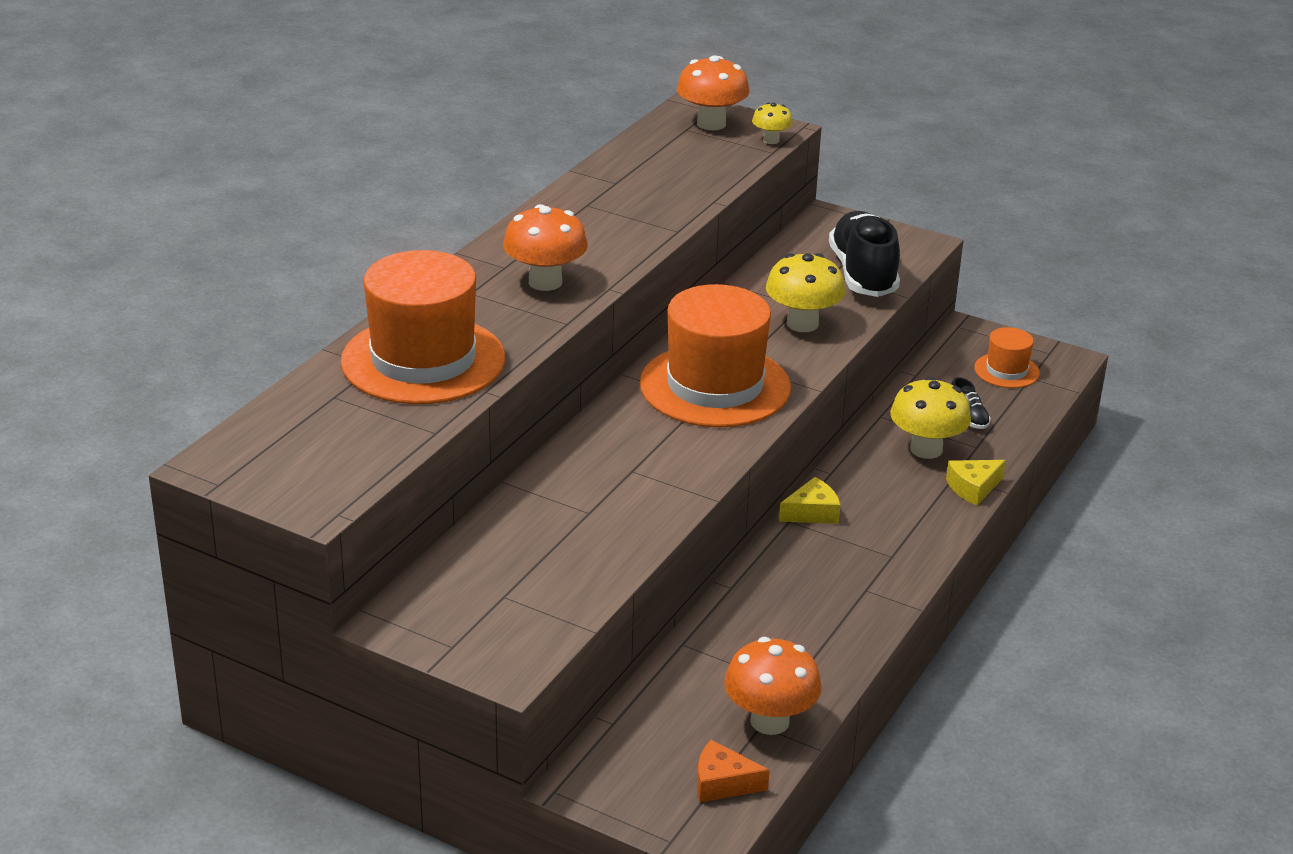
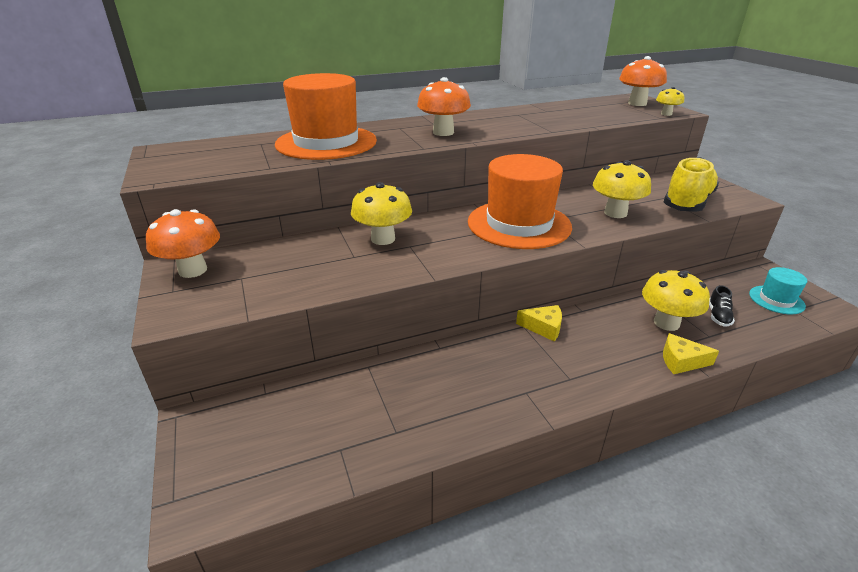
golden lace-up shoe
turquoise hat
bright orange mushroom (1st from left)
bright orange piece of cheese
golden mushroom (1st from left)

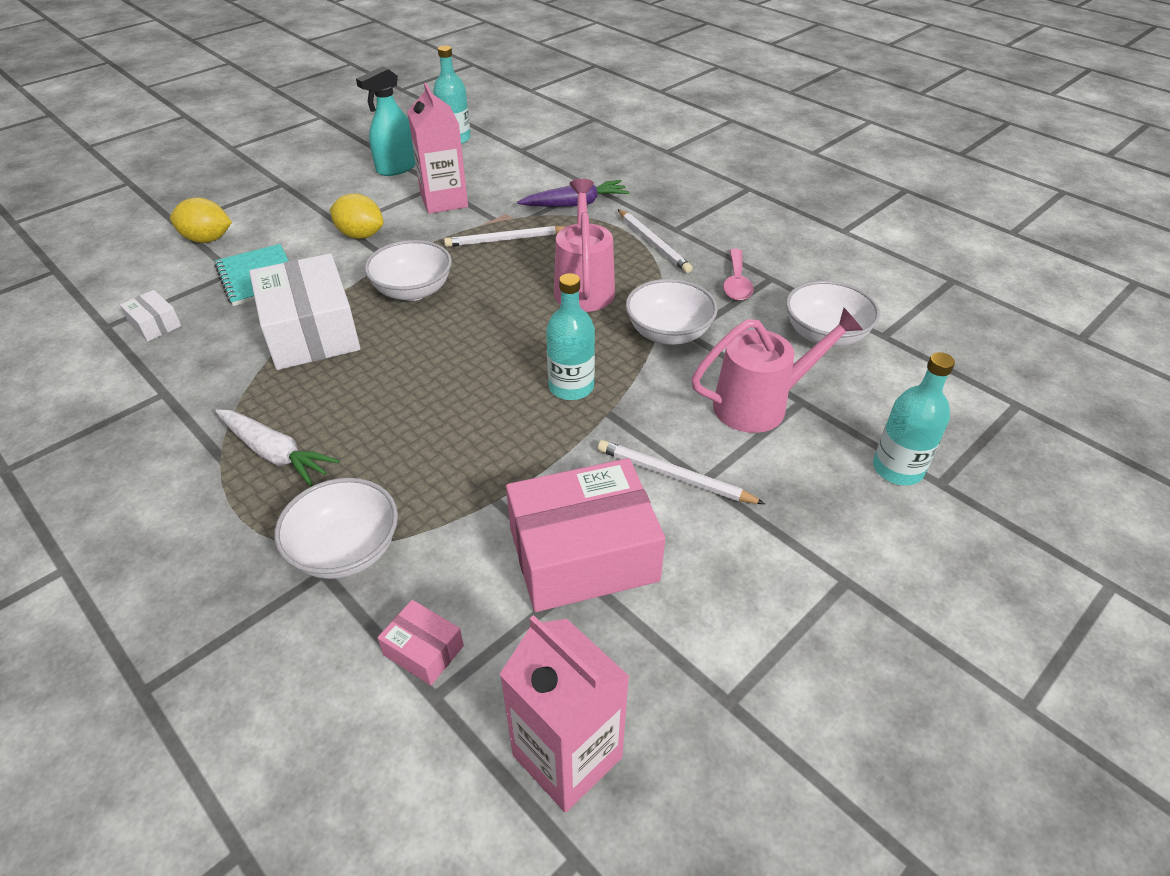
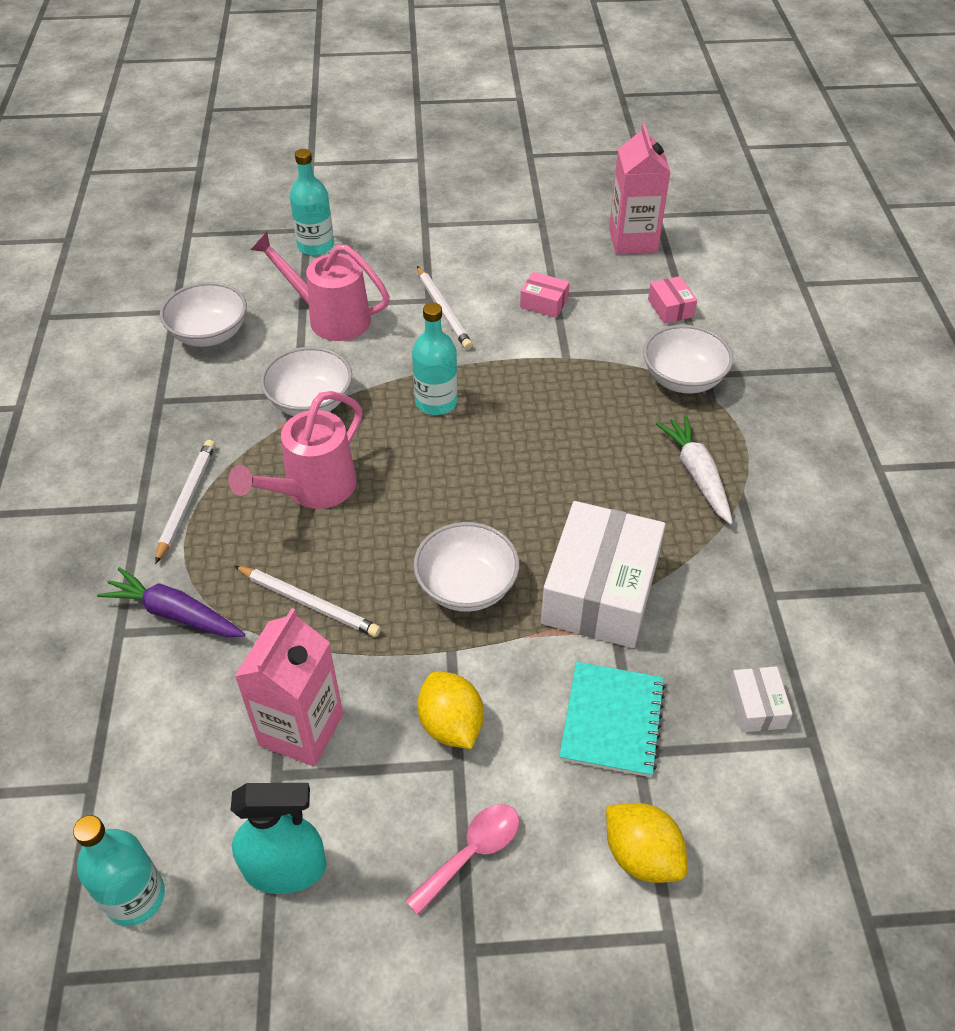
rosy teaspoon
rosy package (1st from left)

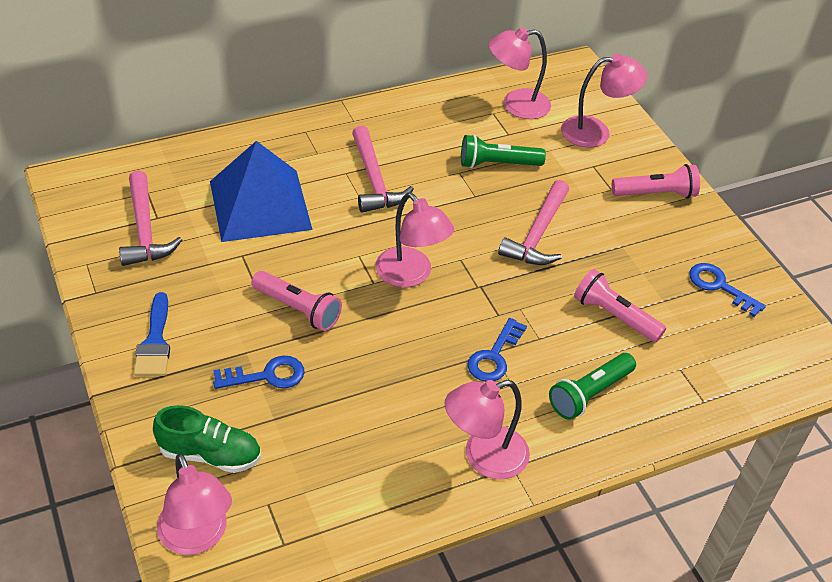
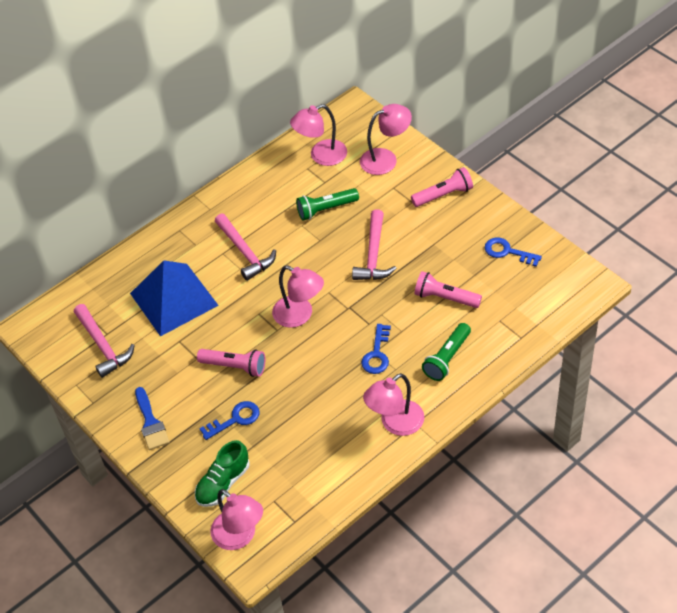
emerald lace-up shoe

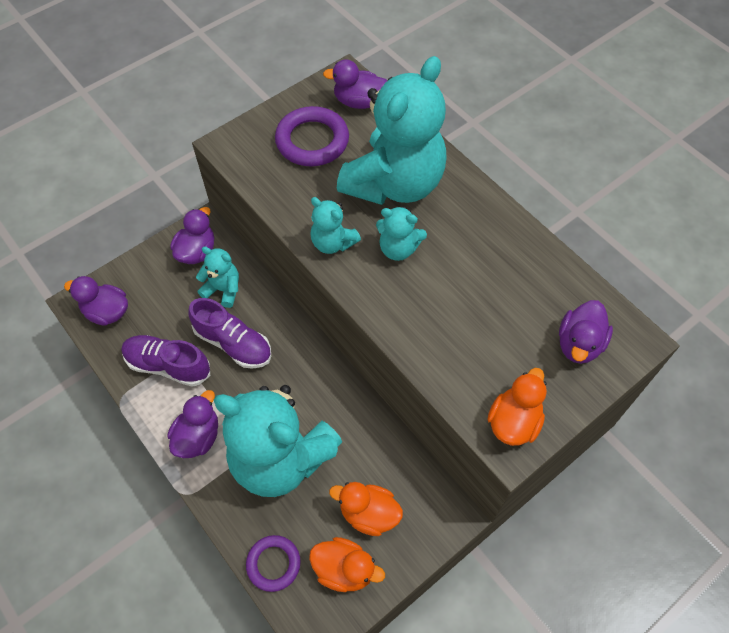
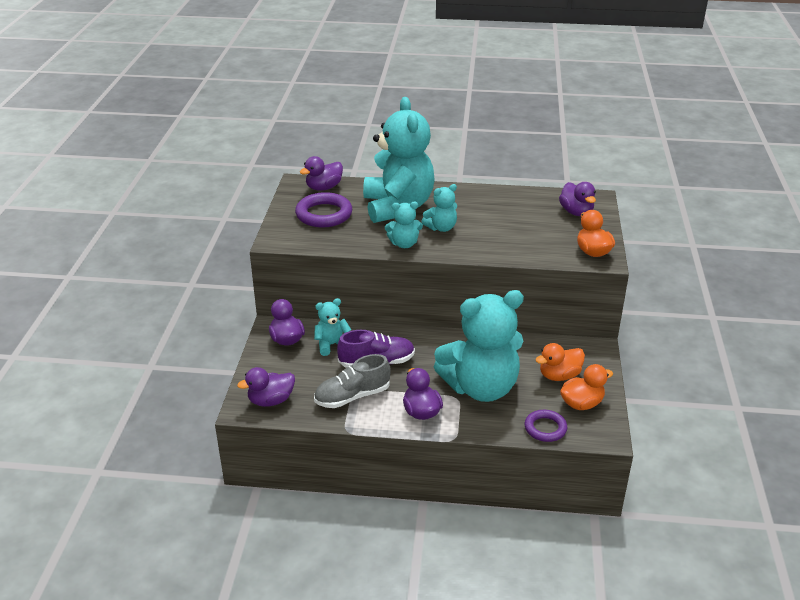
gray lace-up shoe

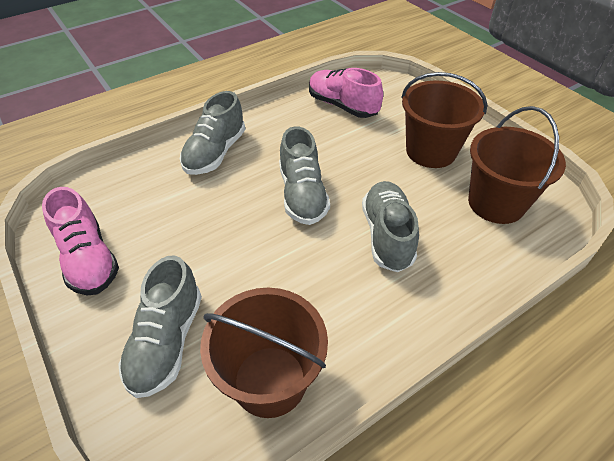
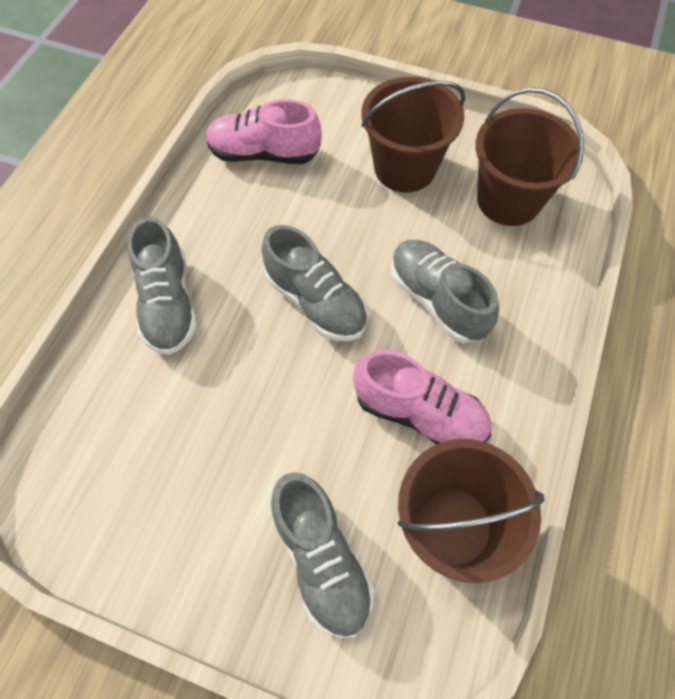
rosy lace-up shoe (2nd from left)

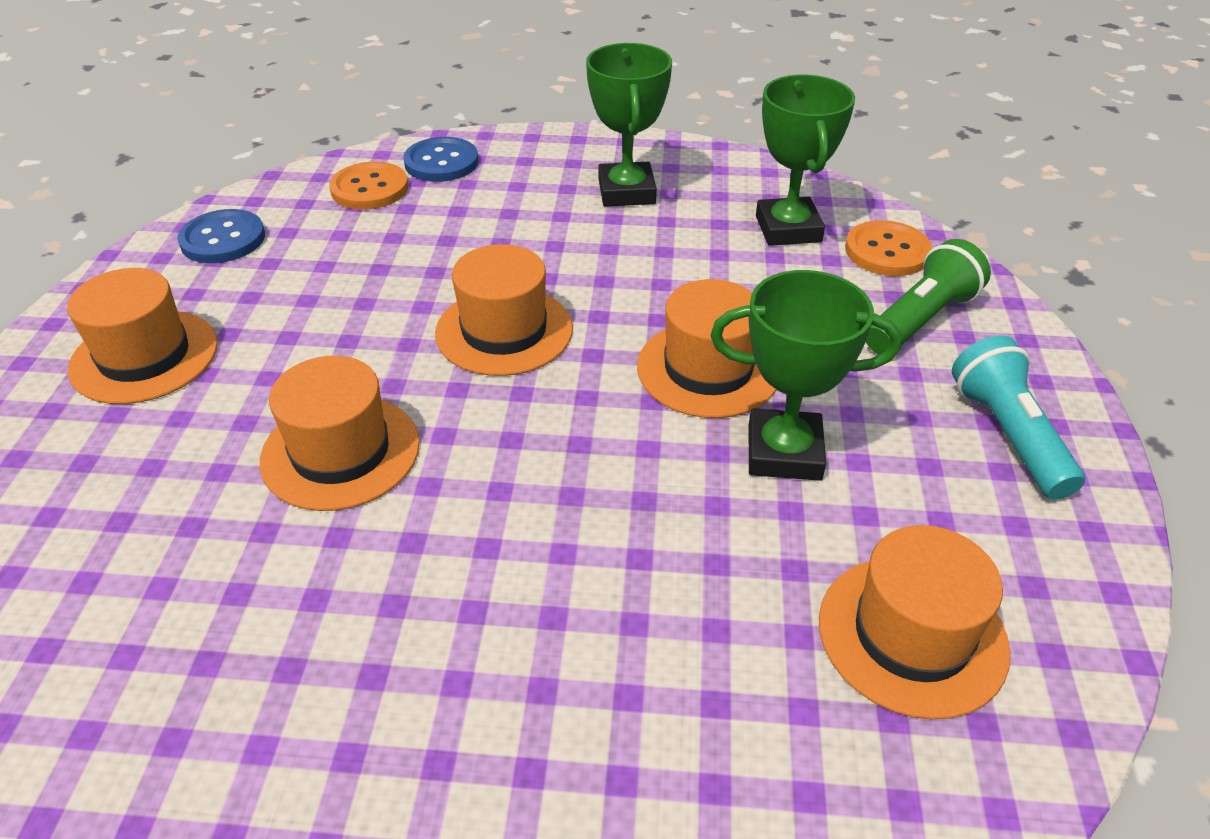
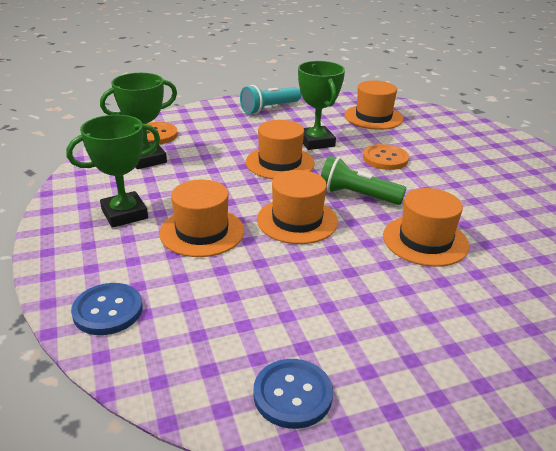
bright orange button (2nd from left)
emerald torch
bright orange hat (1st from left)

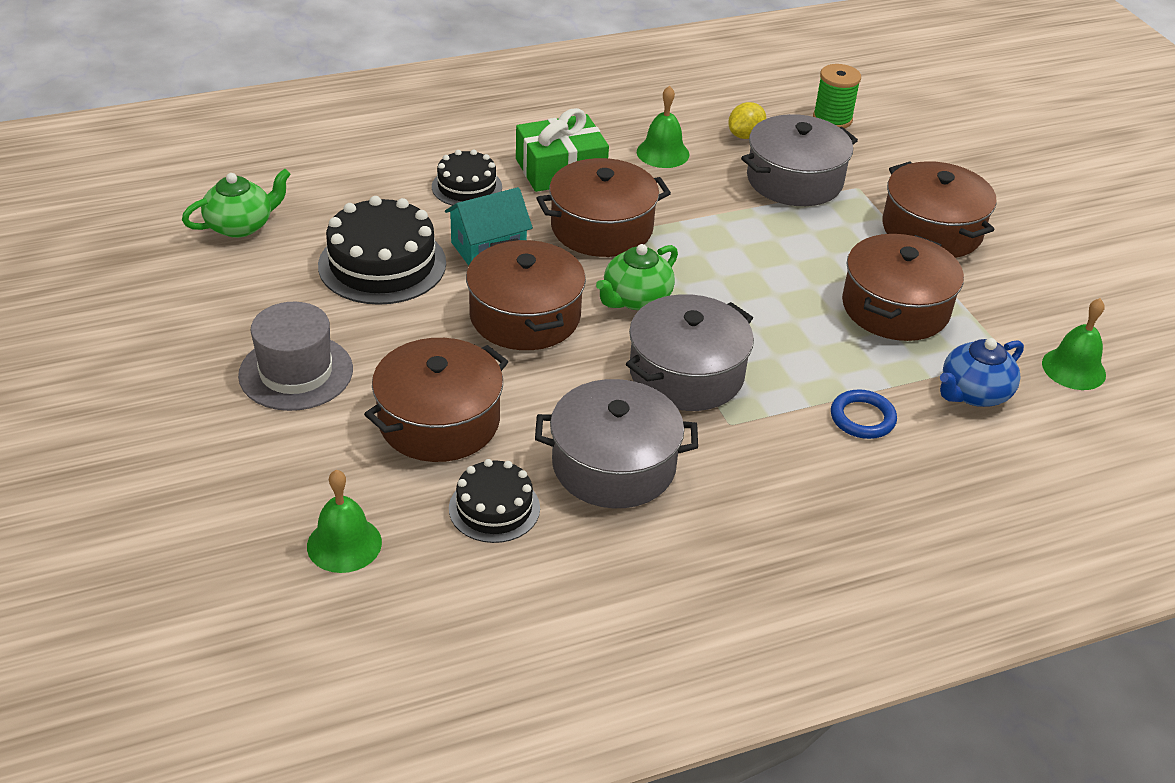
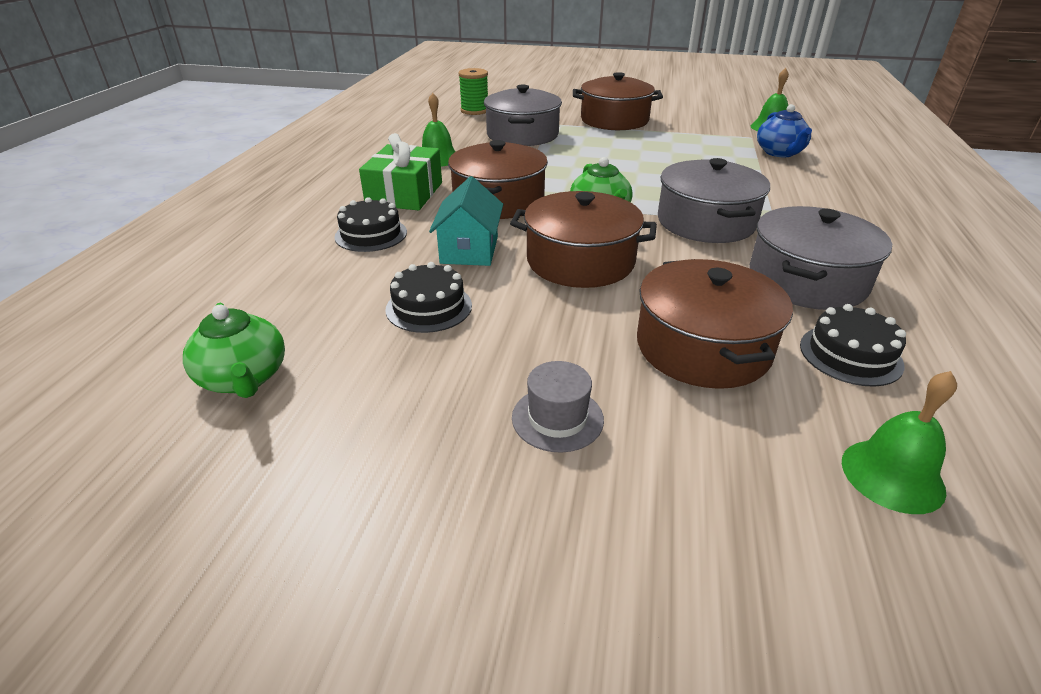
golden citrus fruit
emerald teapot (1st from left)
black layer cake (2nd from left)
dark brown cooking pot (4th from left in the first image)
gray hat
royal blue ring

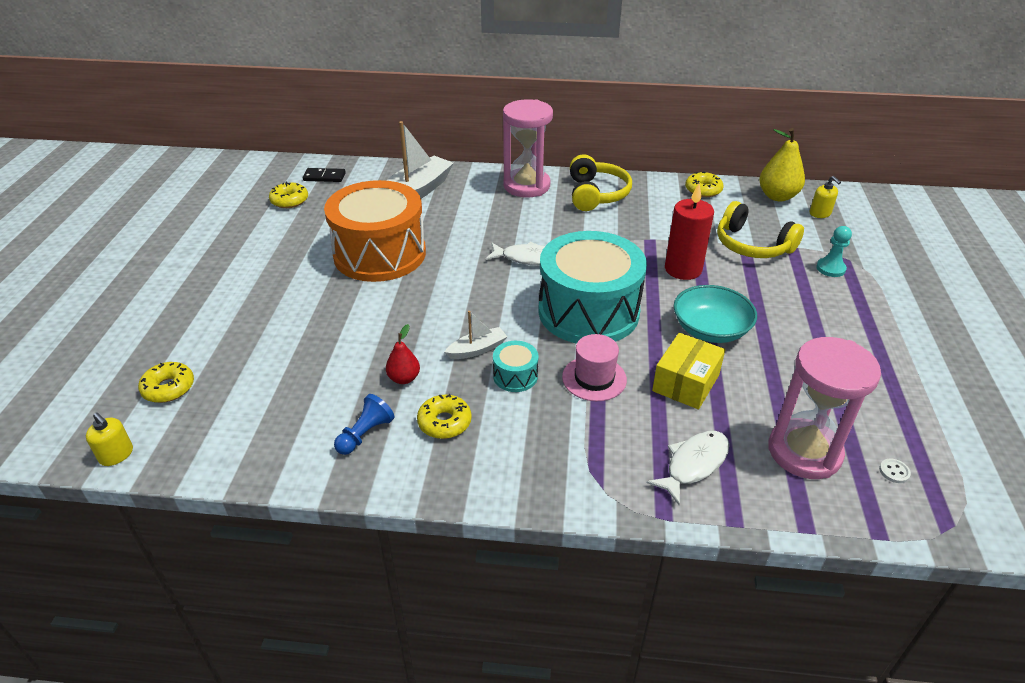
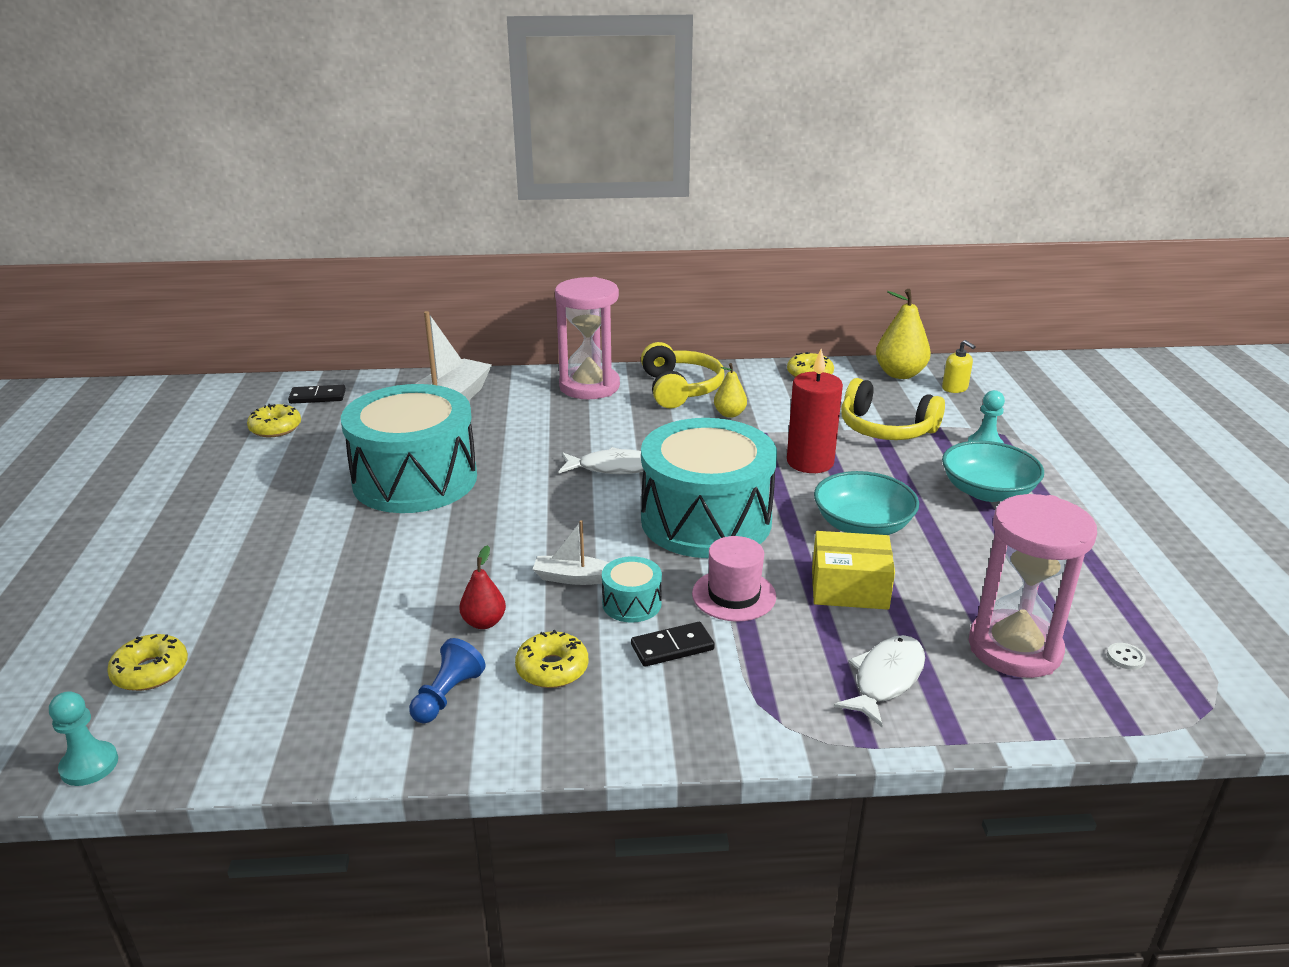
turquoise drum (1st from left)
snow-white boat (2nd from left)
golden package
turquoise pawn (1st from left)
golden pear (1st from left)
turquoise serving bowl (2nd from left)
black domino piece (2nd from left)

